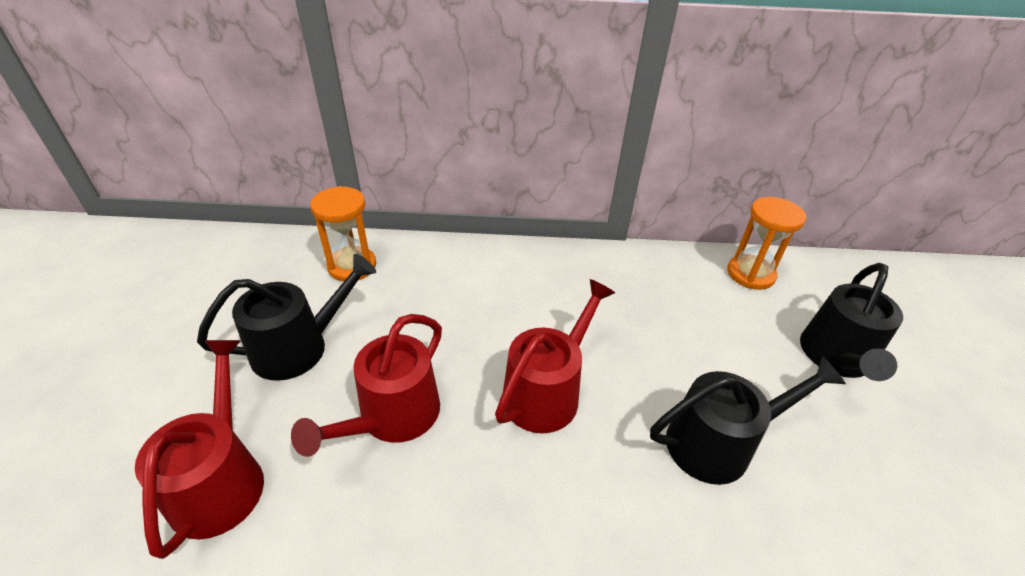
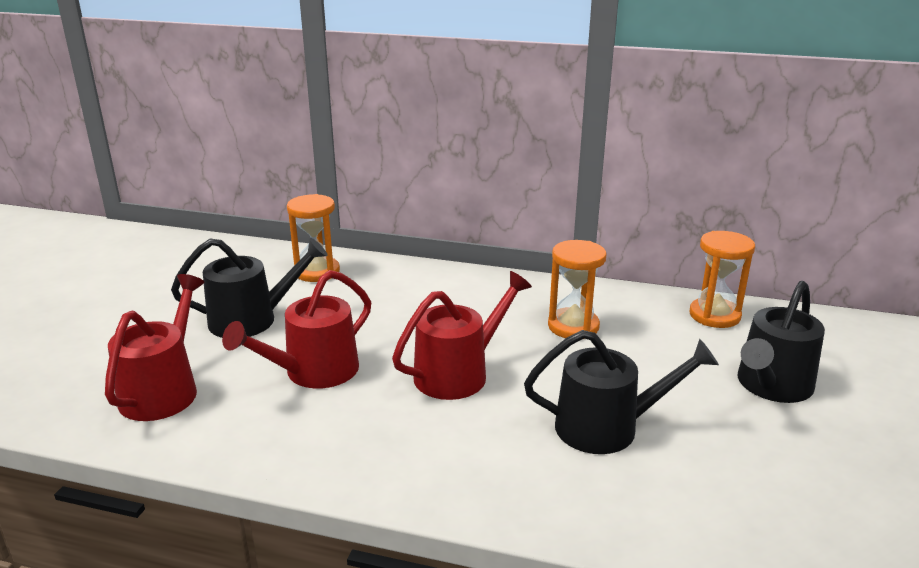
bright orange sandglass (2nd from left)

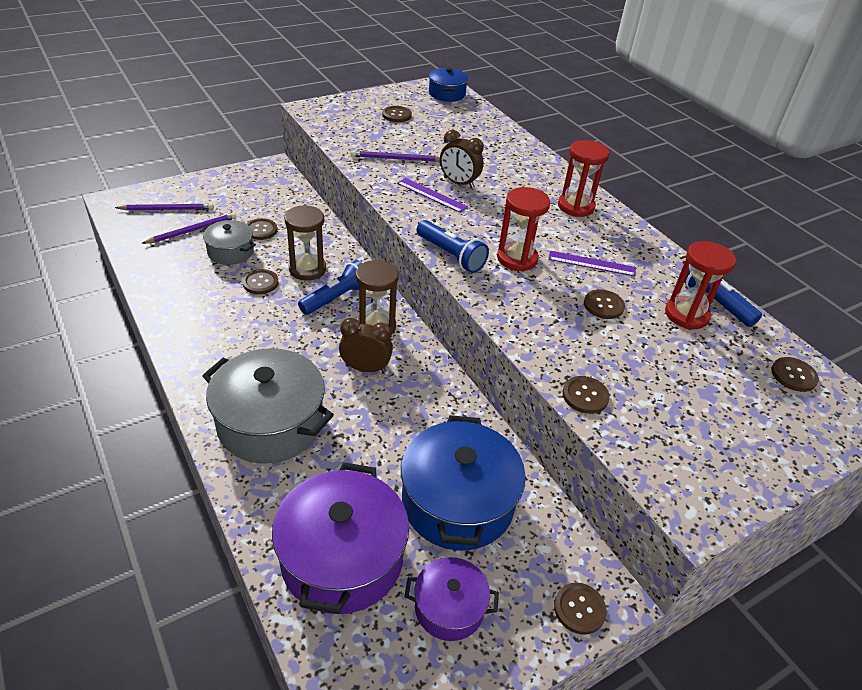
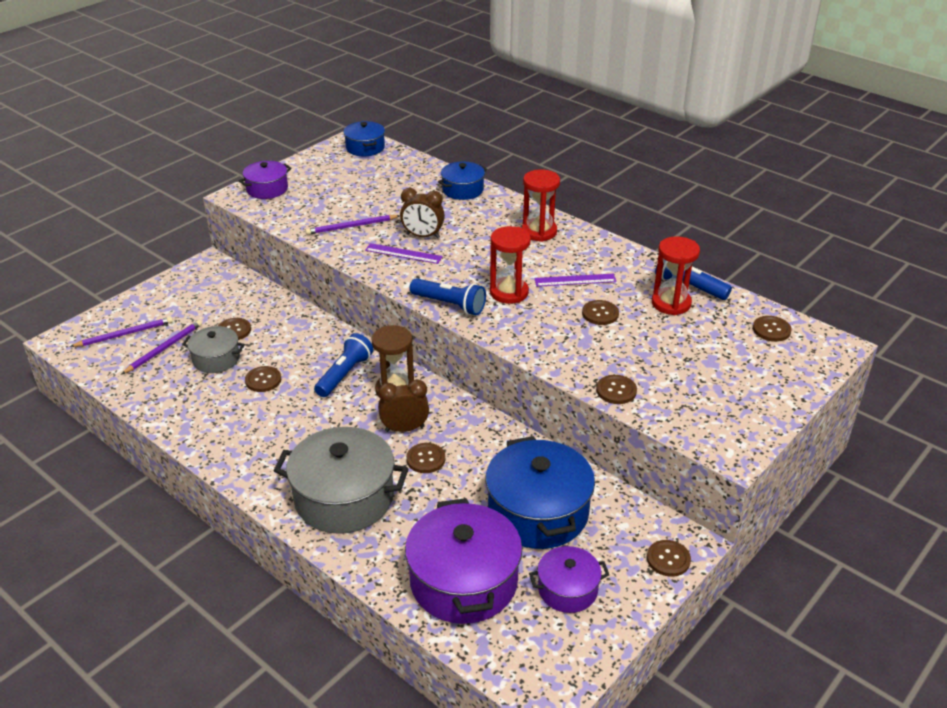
dark brown button (3rd from left)
dark brown sandglass (1st from left in the first image)
royal purple cooking pot (1st from left)
royal blue cooking pot (2nd from left)

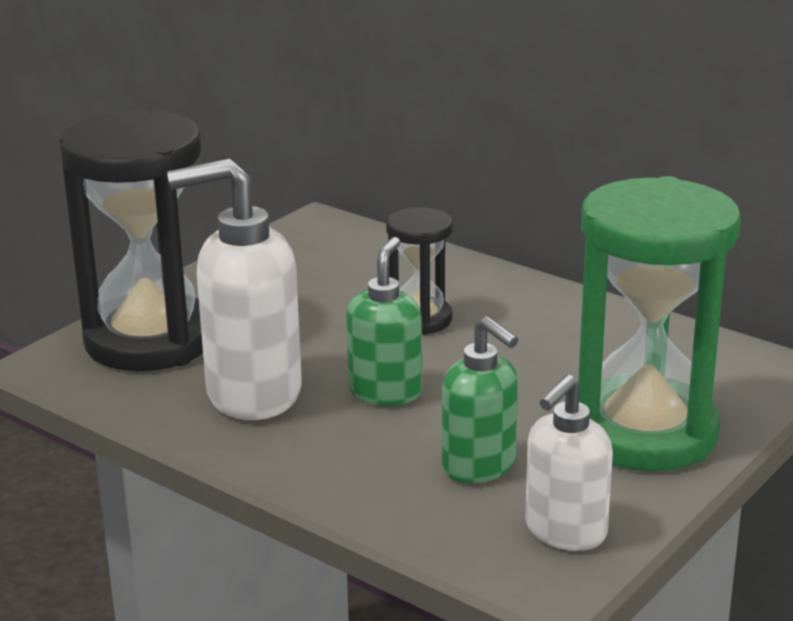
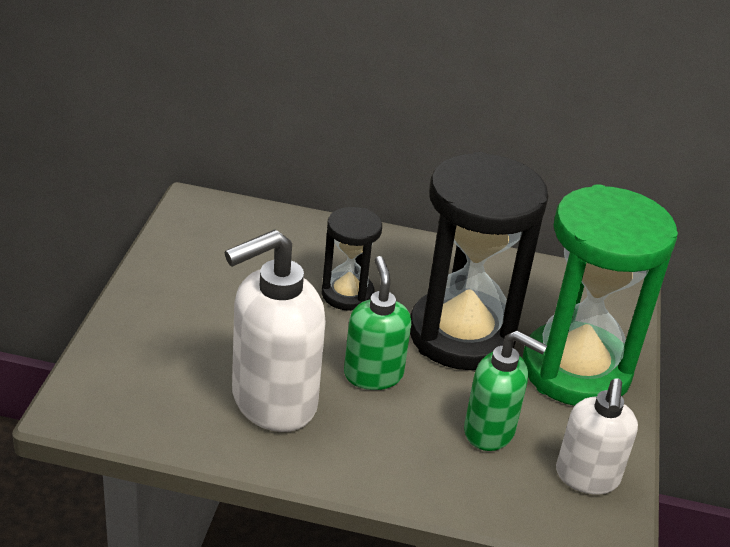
black sandglass (2nd from left)

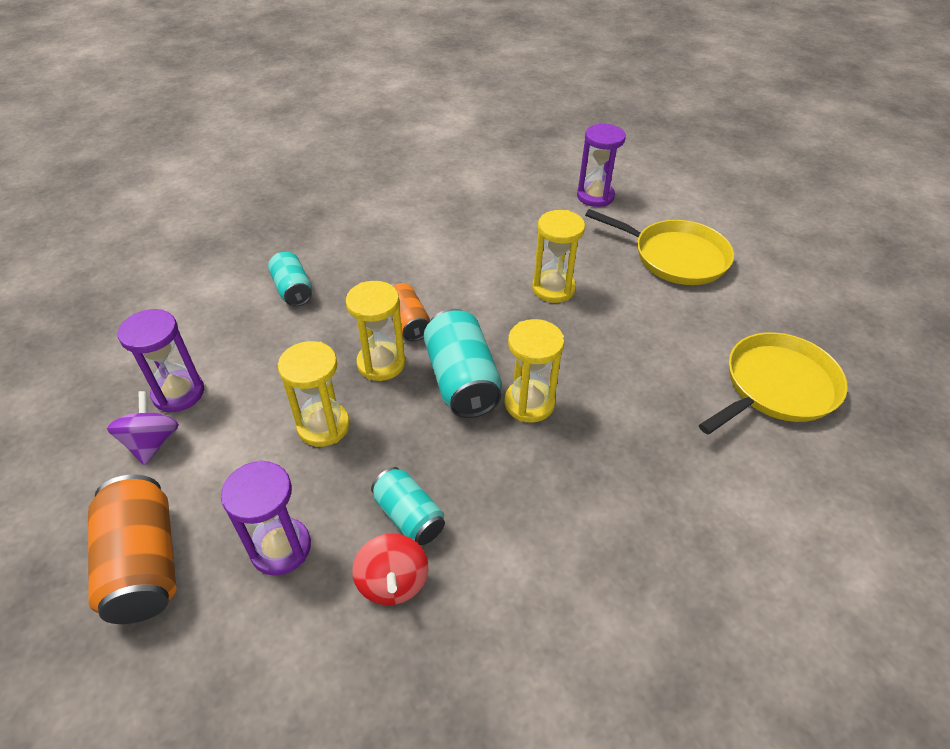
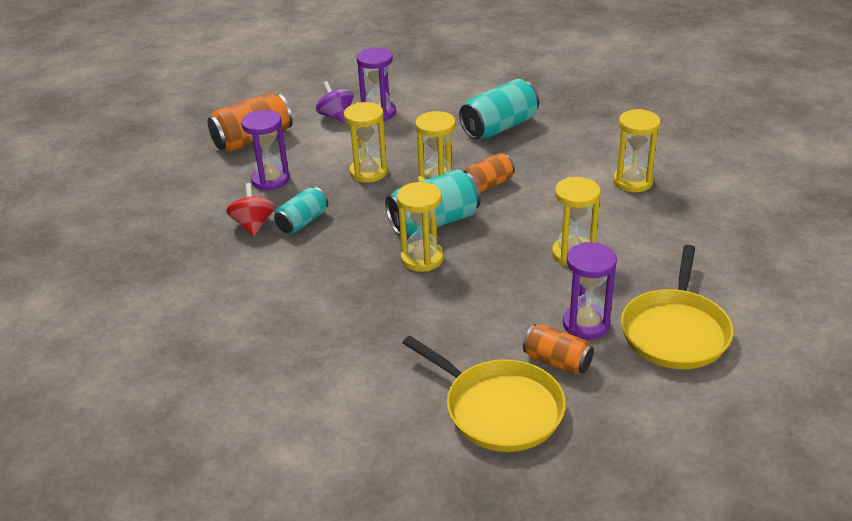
royal purple sandglass (3rd from left)
turquoise can (3rd from left)
royal purple spinning top
red spinning top
golden sandglass (5th from left)
bright orange can (3rd from left)

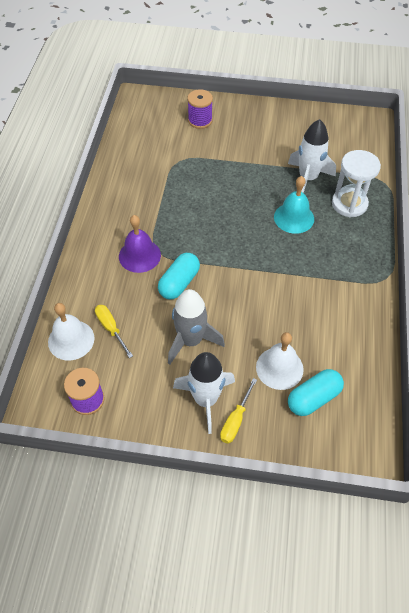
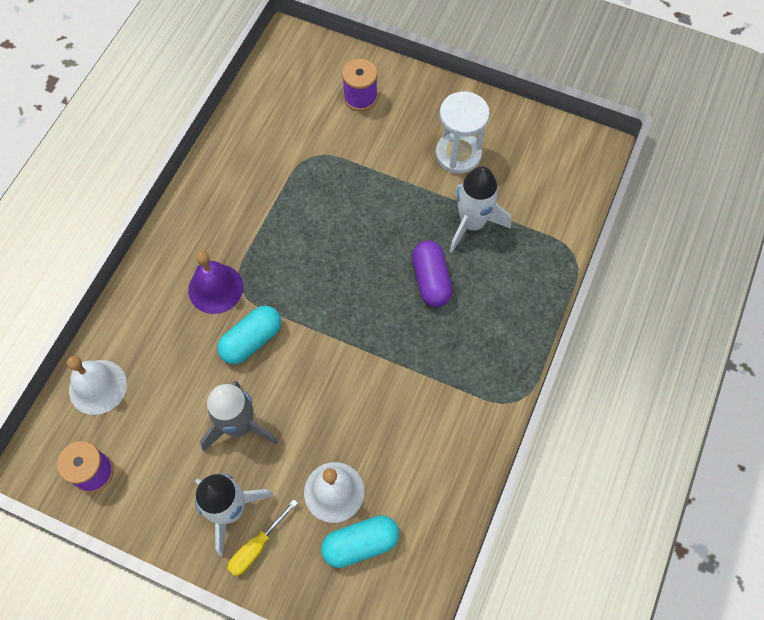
snow-white sandglass
royal purple capsule
golden flat screwdriver (1st from left in the first image)

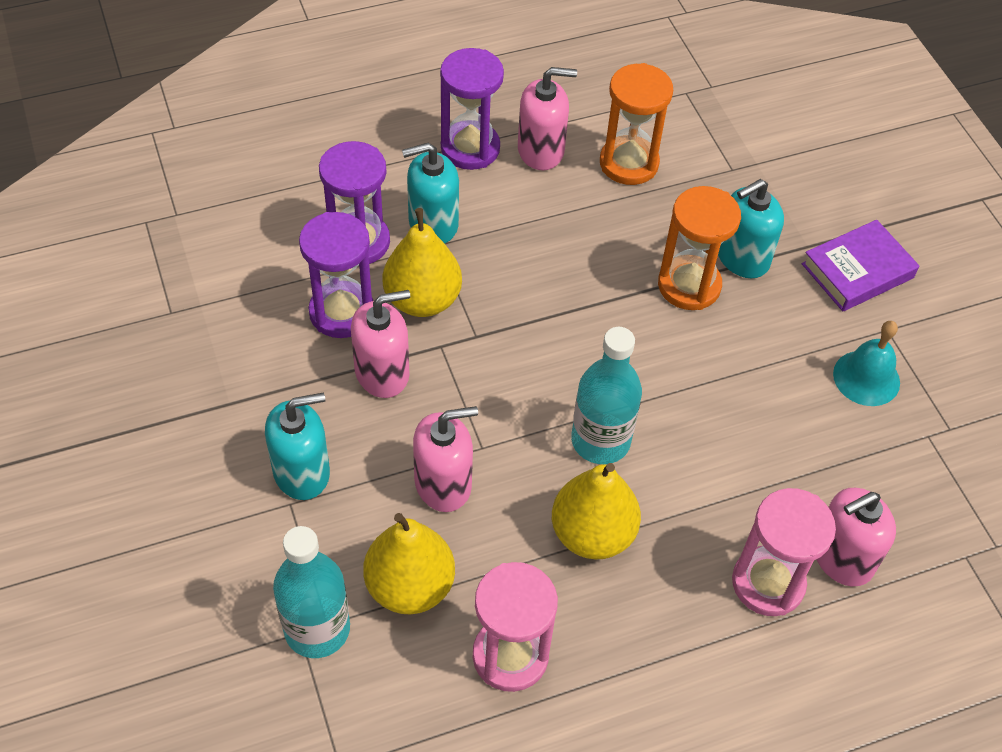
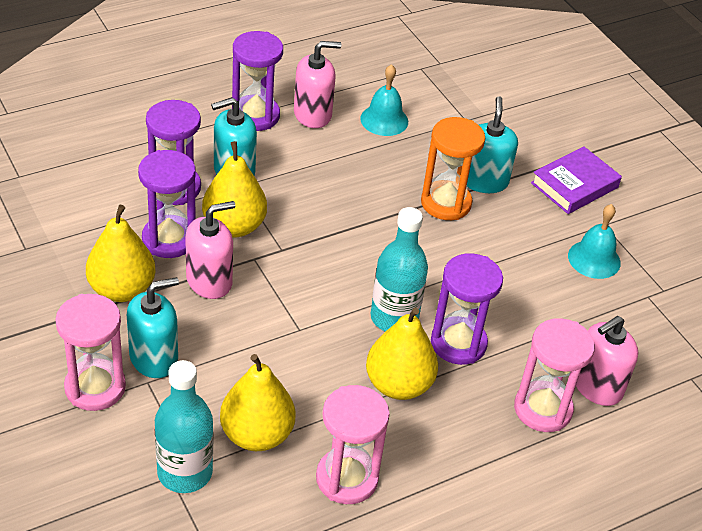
turquoise hand bell (1st from left)
turquoise soap pump (3rd from left)
rosy soap pump (2nd from left in the first image)
golden pear (1st from left)
royal purple sandglass (4th from left)
rosy sandglass (1st from left)

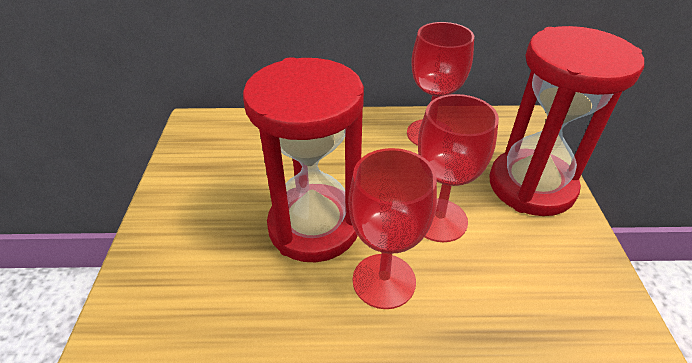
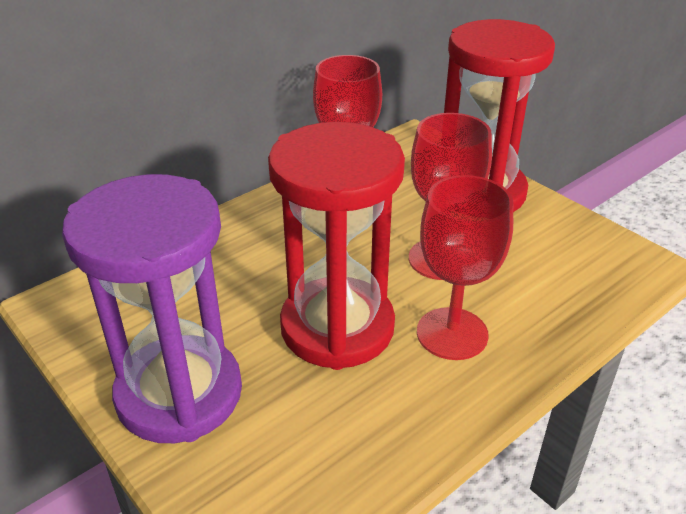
royal purple sandglass

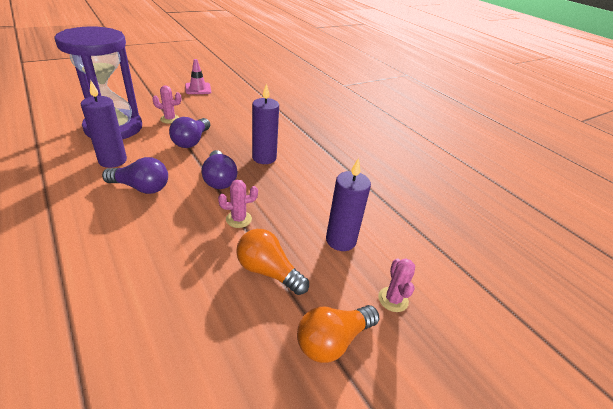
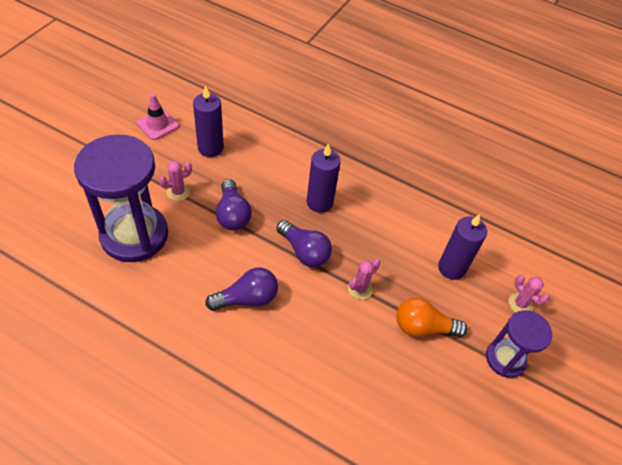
royal purple pillar candle (1st from left)
royal purple sandglass (2nd from left)

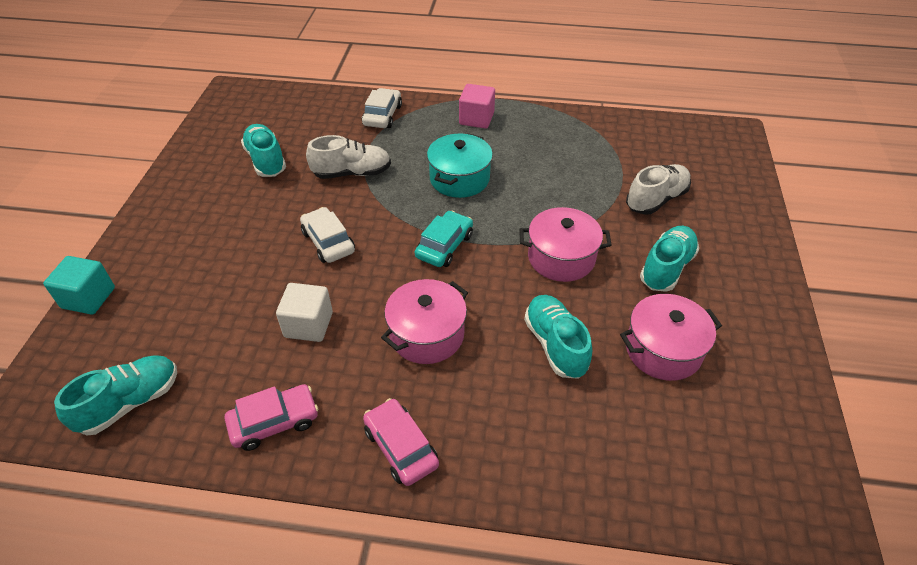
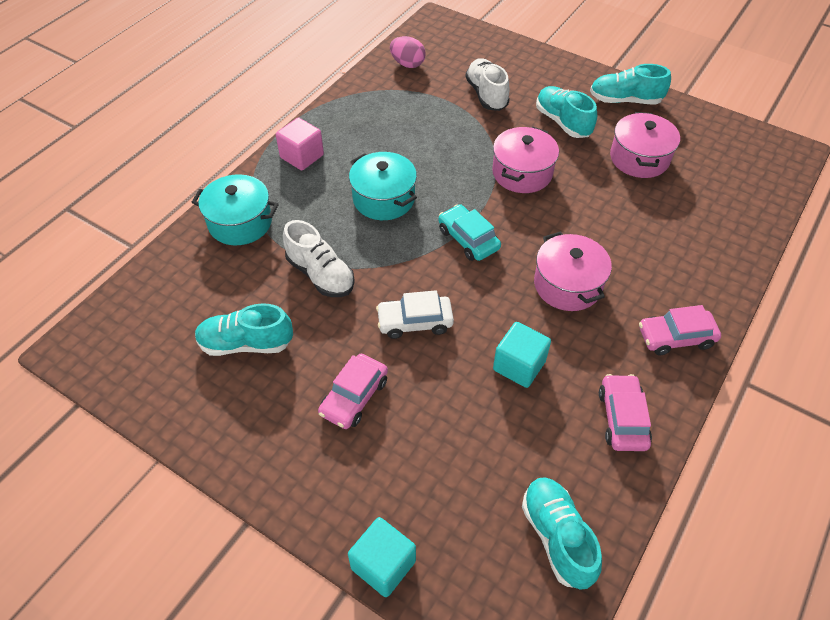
turquoise cooking pot (1st from left)
snow-white lace-up shoe (1st from left)
turquoise cube (2nd from left)
turquoise lace-up shoe (4th from left)
rosy toy egg
rosy car (1st from left)

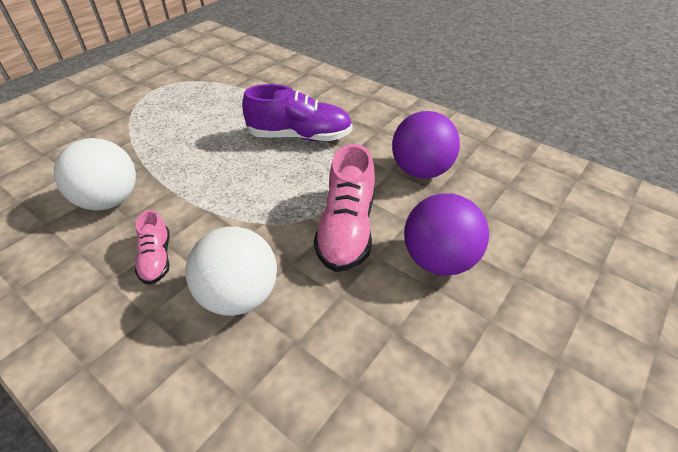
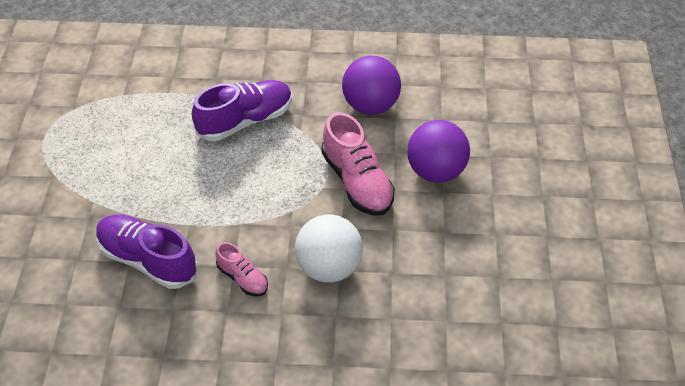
royal purple lace-up shoe (1st from left)

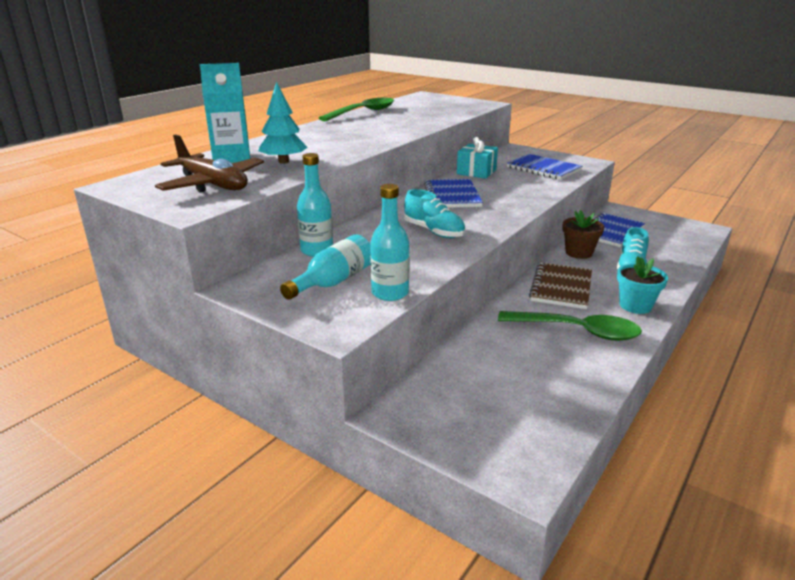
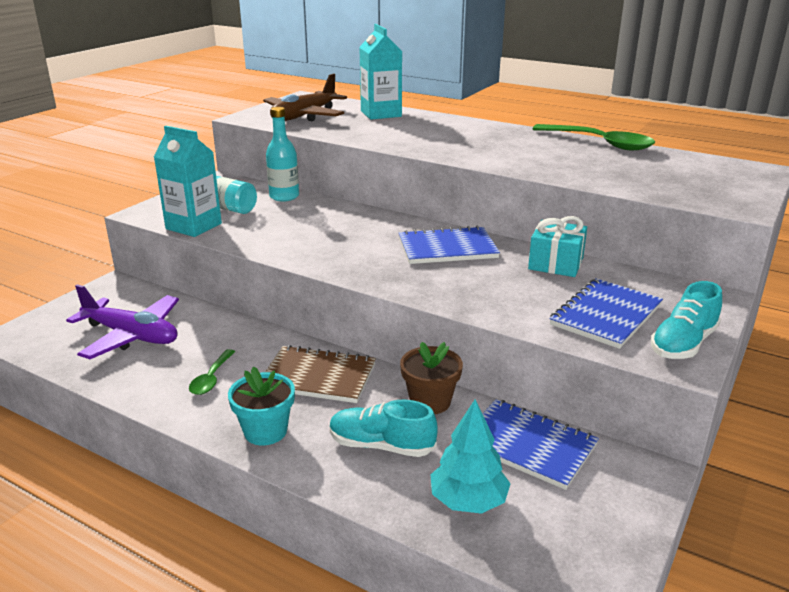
turquoise tree
turquoise milk carton (1st from left)
turquoise lace-up shoe (2nd from left)
emerald teaspoon (1st from left)
royal purple plane

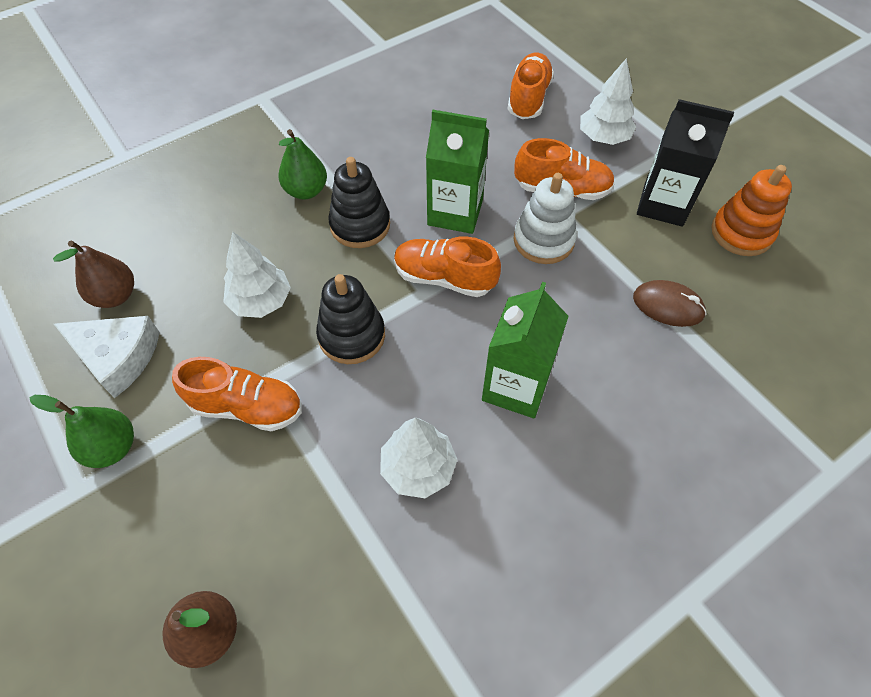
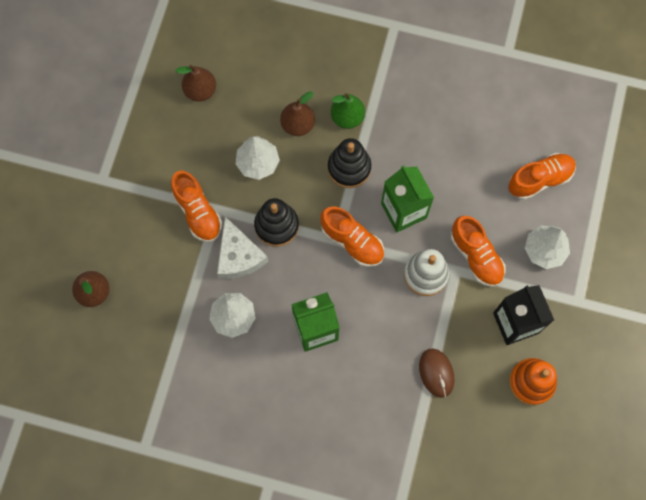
bright orange lace-up shoe (2nd from left)
snow-white piece of cheese
emerald pear (1st from left in the first image)
dark brown pear (3rd from left)

